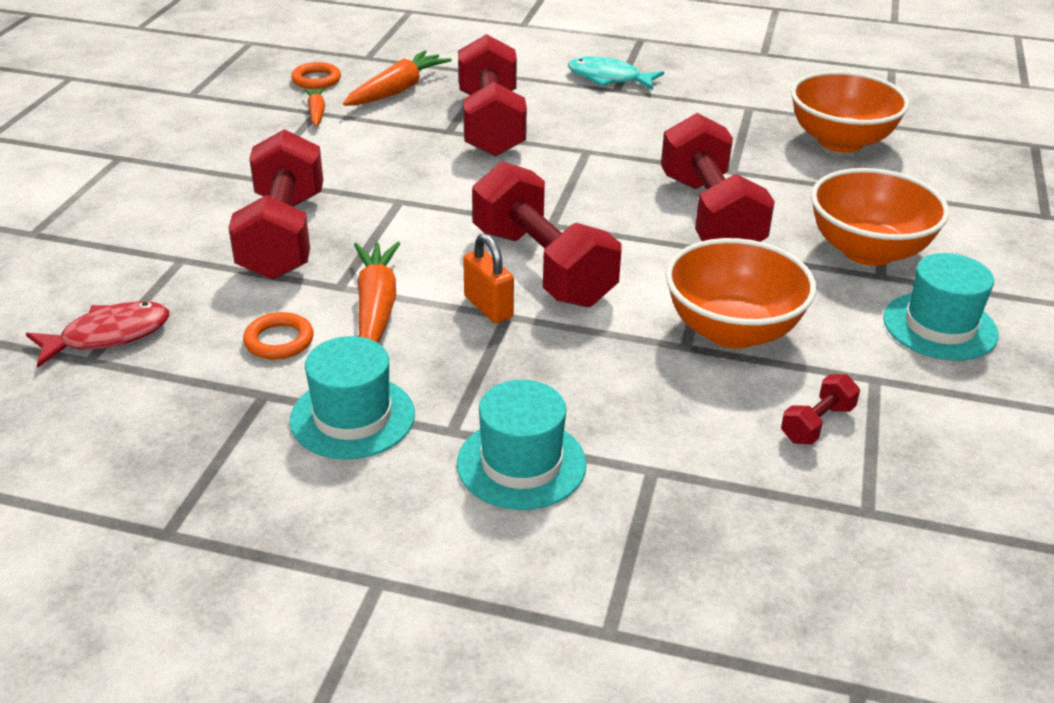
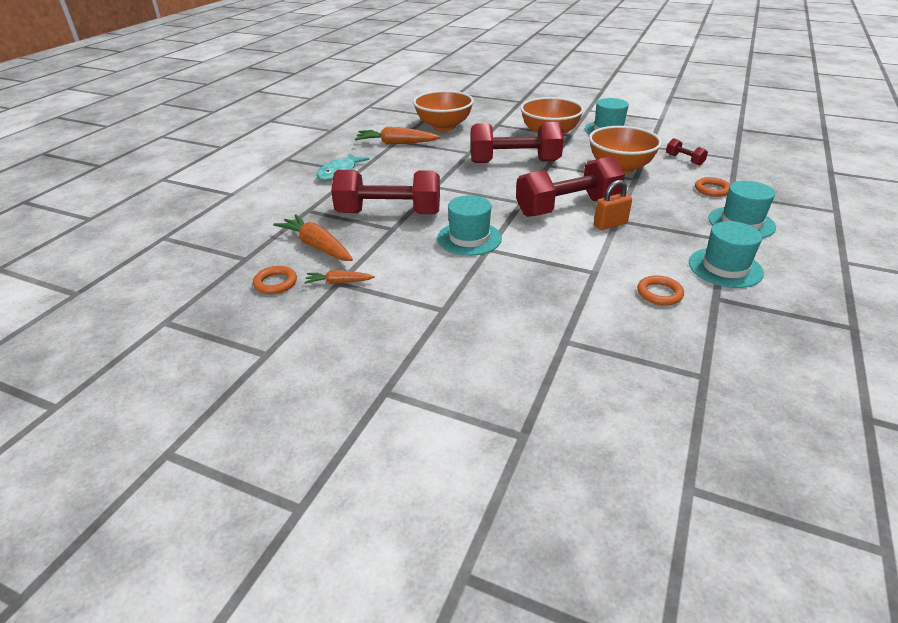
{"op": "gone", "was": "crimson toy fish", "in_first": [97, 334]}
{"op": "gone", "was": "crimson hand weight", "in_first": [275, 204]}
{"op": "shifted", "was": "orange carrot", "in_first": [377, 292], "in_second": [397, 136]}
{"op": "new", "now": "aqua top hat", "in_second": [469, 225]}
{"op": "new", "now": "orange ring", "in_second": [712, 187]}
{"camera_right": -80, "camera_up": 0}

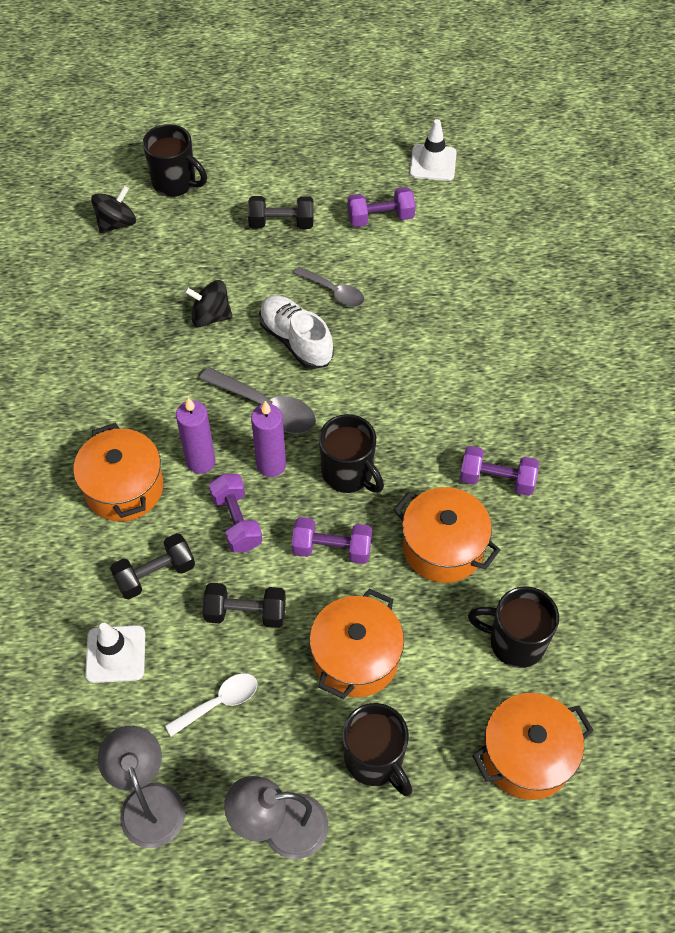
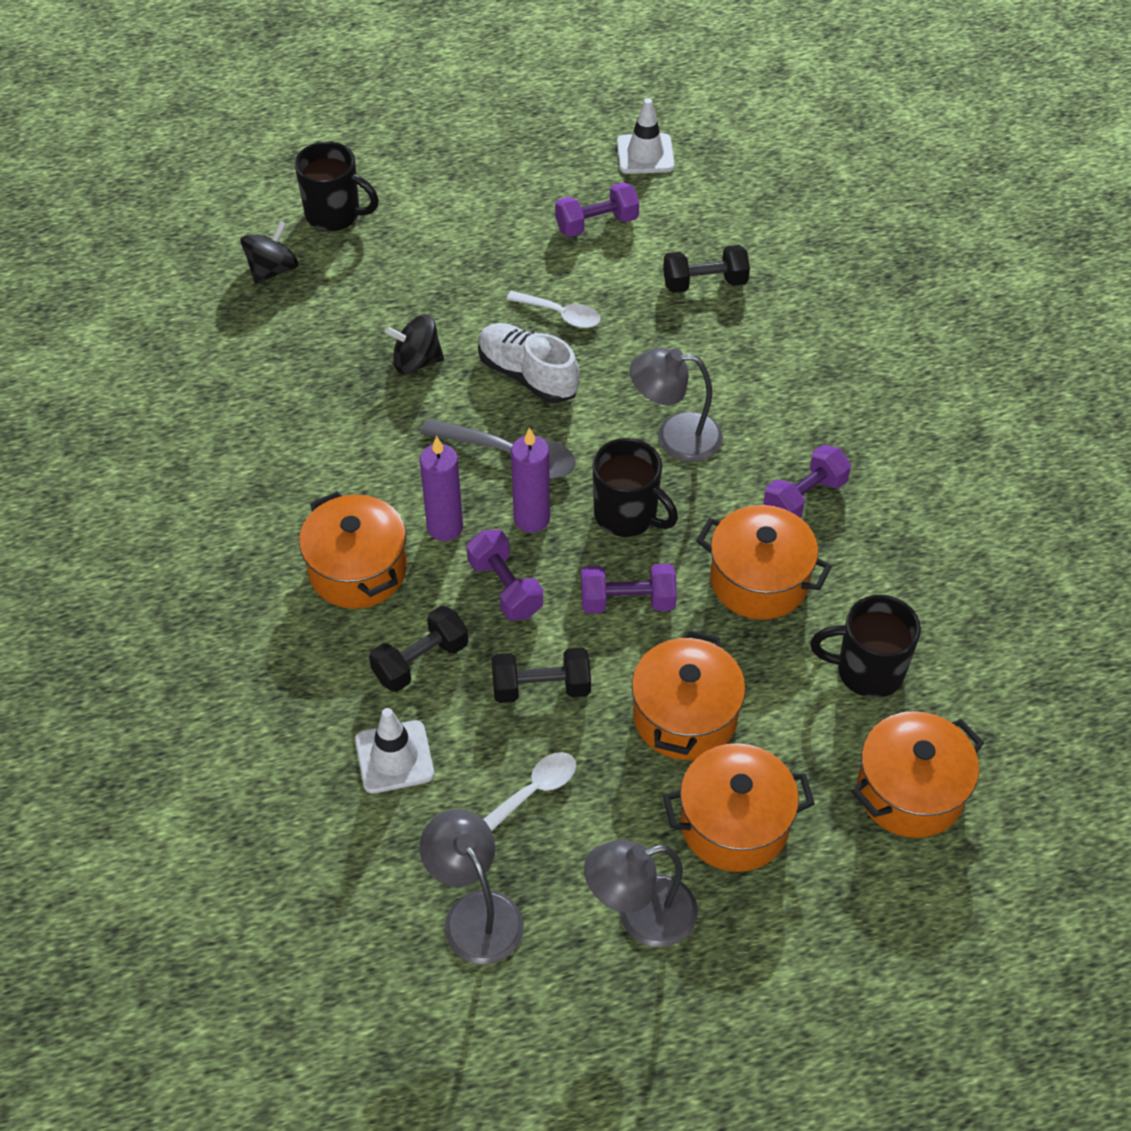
{"op": "shifted", "was": "ebony hand weight", "in_first": [281, 212], "in_second": [706, 269]}
{"op": "repainted", "was": "grey spoon", "now": "pure white spoon", "in_first": [329, 286], "in_second": [553, 309]}
{"op": "swapped", "was": "ebony mug", "now": "orange cooking pot", "in_first": [377, 749], "in_second": [739, 807]}
{"op": "rotated", "was": "violet hand weight", "in_first": [499, 471], "in_second": [807, 481], "clockwise": -45}
{"op": "new", "now": "grey desk lamp", "in_second": [676, 405]}
{"camera_right": -10, "camera_up": -5}

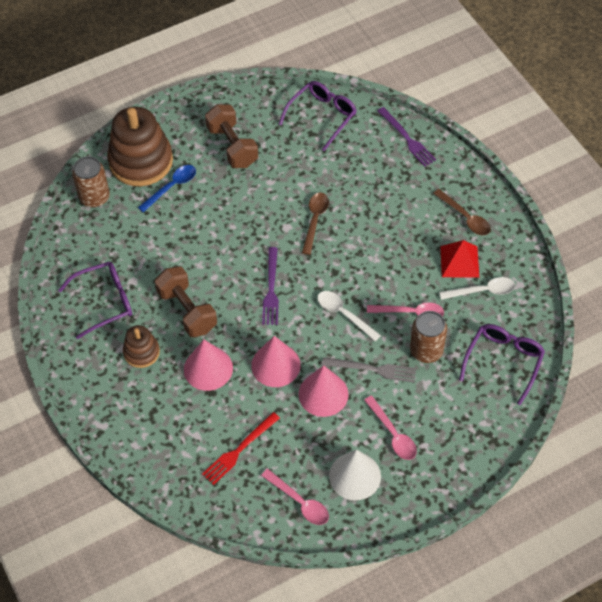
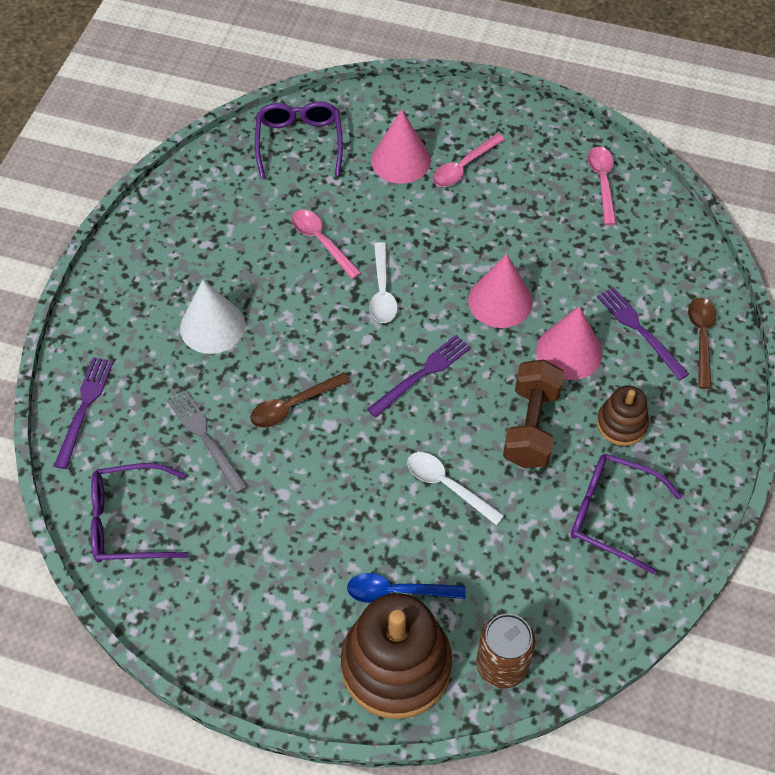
{"op": "gone", "was": "crimson dinner fork", "in_first": [241, 448]}
{"op": "gone", "was": "brown hand weight", "in_first": [231, 136]}
{"op": "shifted", "was": "rosy cone", "in_first": [323, 391], "in_second": [401, 146]}
{"op": "shifted", "was": "grey dinner fork", "in_first": [369, 370], "in_second": [208, 442]}
{"op": "shifted", "was": "pure white cone", "in_first": [355, 475], "in_second": [212, 317]}
{"op": "rotated", "was": "rosy spoon", "in_first": [390, 428], "in_second": [468, 160], "clockwise": -150}
{"op": "gone", "was": "brown soda can", "in_first": [428, 337]}
{"op": "shifted", "was": "brown spoon", "in_first": [462, 212], "in_second": [702, 343]}
{"op": "shifted", "was": "pure white spoon", "in_first": [477, 288], "in_second": [455, 488]}
{"op": "gone", "was": "crimson pyramid", "in_first": [459, 259]}
{"op": "rotated", "was": "violet spectacles", "in_first": [502, 364], "in_second": [299, 140], "clockwise": 105}
{"op": "new", "now": "violet dinner fork", "in_second": [643, 333]}
{"camera_right": -135, "camera_up": 0}

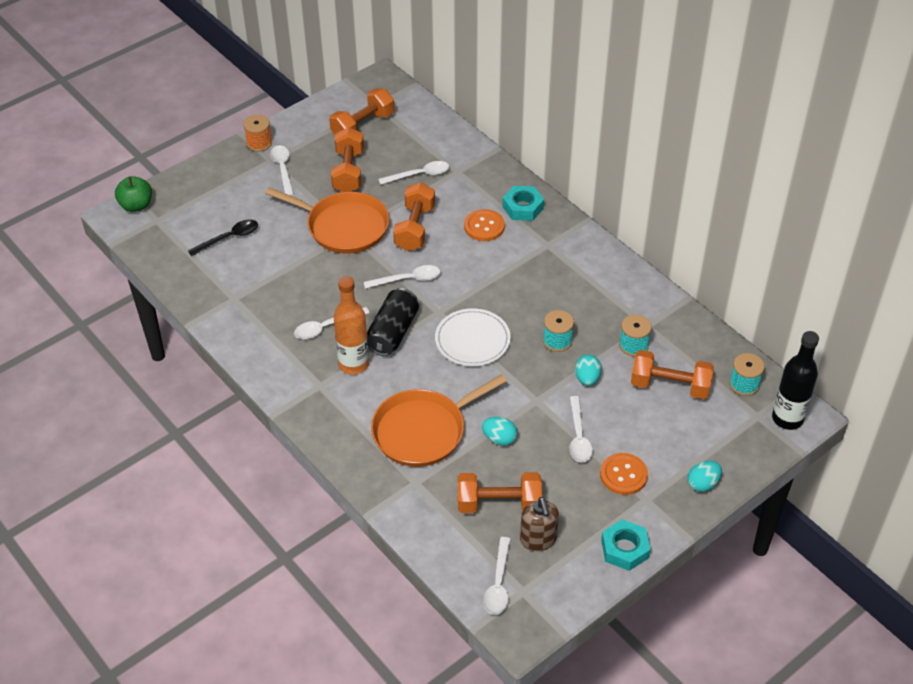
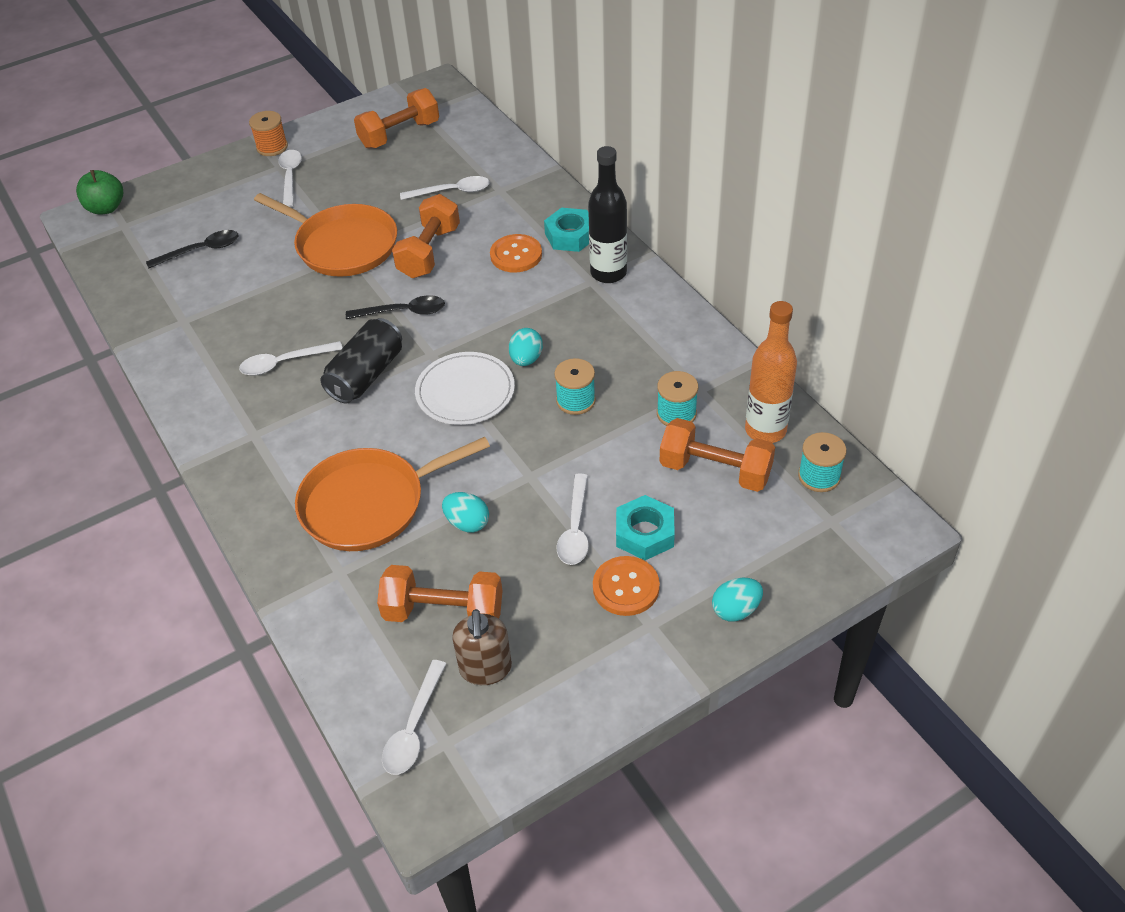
{"op": "gone", "was": "orange hand weight", "in_first": [347, 159]}
{"op": "shifted", "was": "orange flask", "in_first": [351, 325], "in_second": [771, 372]}
{"op": "repainted", "was": "pure white spoon", "now": "ebony spoon", "in_first": [402, 277], "in_second": [395, 307]}
{"op": "shifted", "was": "aqua egg", "in_first": [588, 370], "in_second": [526, 347]}
{"op": "shifted", "was": "aqua hexagon nut", "in_first": [625, 545], "in_second": [645, 527]}
{"op": "shifted", "was": "ebony flask", "in_first": [795, 380], "in_second": [607, 214]}
{"camera_right": 10, "camera_up": 0}

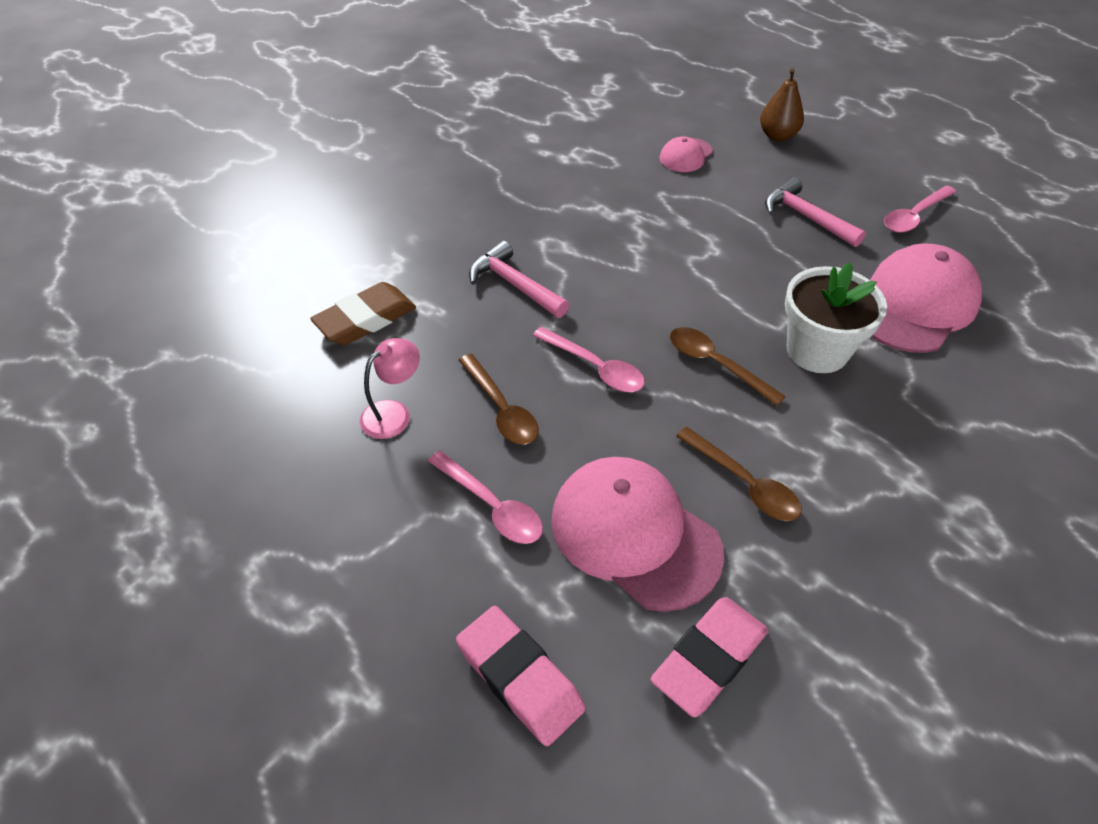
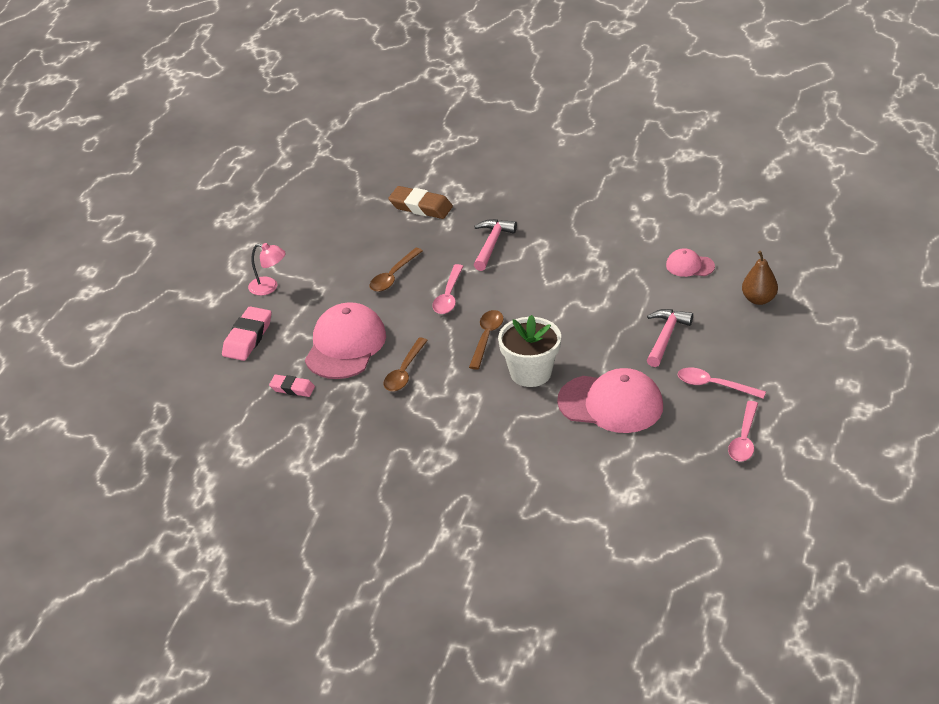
{"op": "shifted", "was": "rosy desk lamp", "in_first": [390, 388], "in_second": [266, 269]}
{"op": "shifted", "was": "rosy spoon", "in_first": [485, 497], "in_second": [743, 431]}
{"op": "scaled", "was": "rosy gum eraser", "in_first": [709, 657], "in_second": [292, 386], "ratio": 0.62}
{"camera_right": 65, "camera_up": -10}

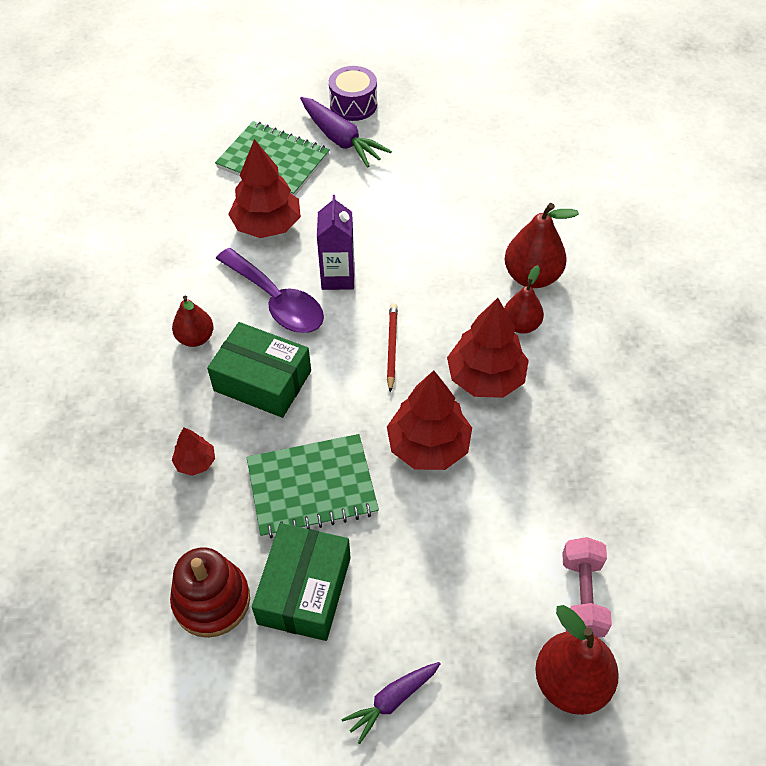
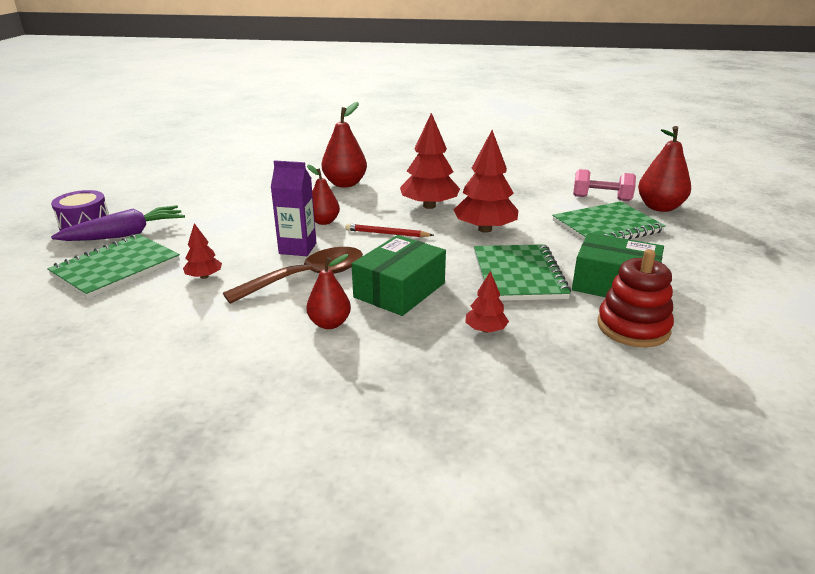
{"op": "repainted", "was": "violet spoon", "now": "brown spoon", "in_first": [270, 290], "in_second": [293, 275]}
{"op": "scaled", "was": "crimson toy tree", "in_first": [264, 188], "in_second": [202, 251], "ratio": 0.51}
{"op": "gone", "was": "violet carrot", "in_first": [391, 703]}
{"op": "shifted", "was": "crimson toy pear", "in_first": [524, 299], "in_second": [323, 195]}
{"op": "new", "now": "leaf-green exercise book", "in_second": [608, 221]}
{"camera_right": -80, "camera_up": -25}

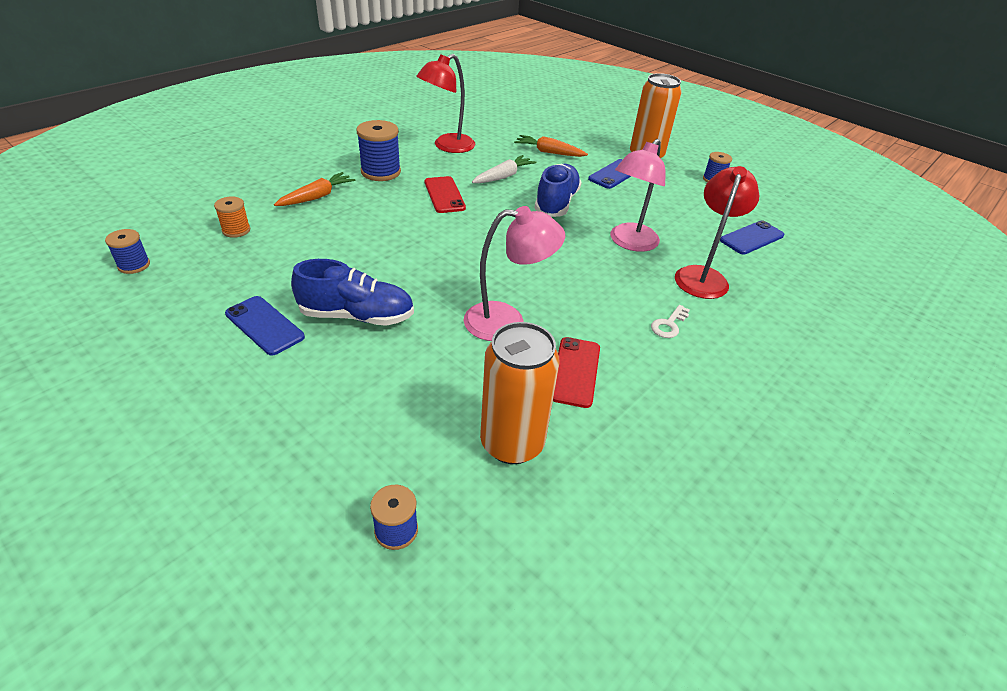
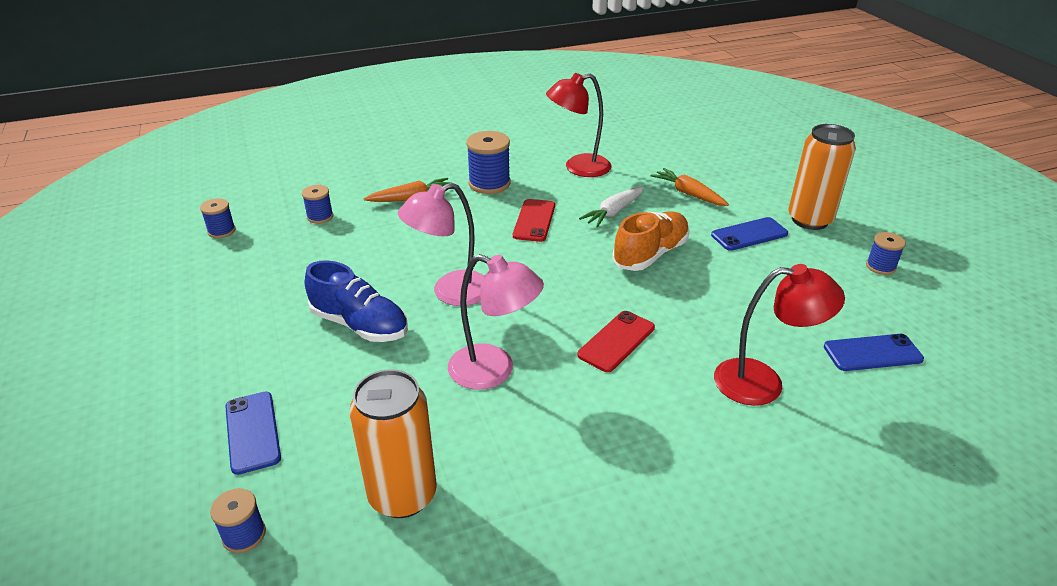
{"op": "repainted", "was": "orange reel of thread", "now": "cobalt reel of thread", "in_first": [232, 217], "in_second": [317, 204]}
{"op": "shifted", "was": "cobalt mobile phone", "in_first": [265, 326], "in_second": [253, 433]}
{"op": "rotated", "was": "pure white carrot", "in_first": [504, 169], "in_second": [611, 207], "clockwise": 150}
{"op": "repainted", "was": "cobalt sneaker", "now": "orange sneaker", "in_first": [557, 190], "in_second": [651, 241]}
{"op": "shifted", "was": "crimson mobile phone", "in_first": [576, 372], "in_second": [616, 341]}
{"op": "shifted", "was": "rosy desk lamp", "in_first": [637, 195], "in_second": [441, 244]}
{"op": "gone", "was": "pure white key", "in_first": [670, 321]}
{"op": "rotated", "was": "crimson desk lamp", "in_first": [717, 232], "in_second": [779, 335], "clockwise": 45}
{"camera_right": 30, "camera_up": -5}

